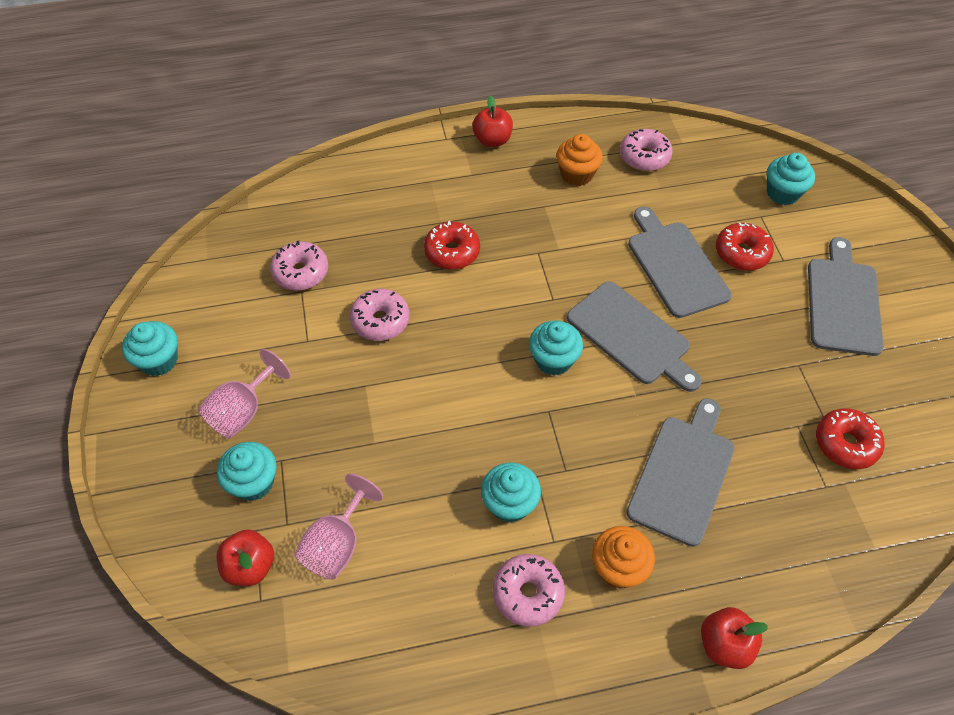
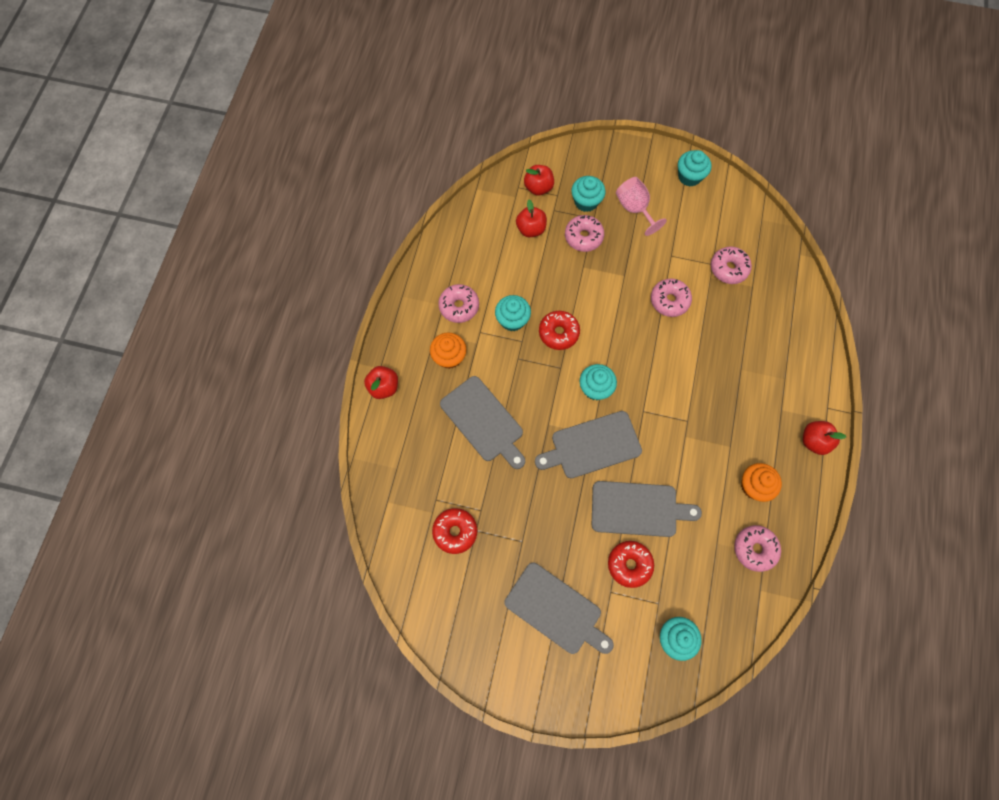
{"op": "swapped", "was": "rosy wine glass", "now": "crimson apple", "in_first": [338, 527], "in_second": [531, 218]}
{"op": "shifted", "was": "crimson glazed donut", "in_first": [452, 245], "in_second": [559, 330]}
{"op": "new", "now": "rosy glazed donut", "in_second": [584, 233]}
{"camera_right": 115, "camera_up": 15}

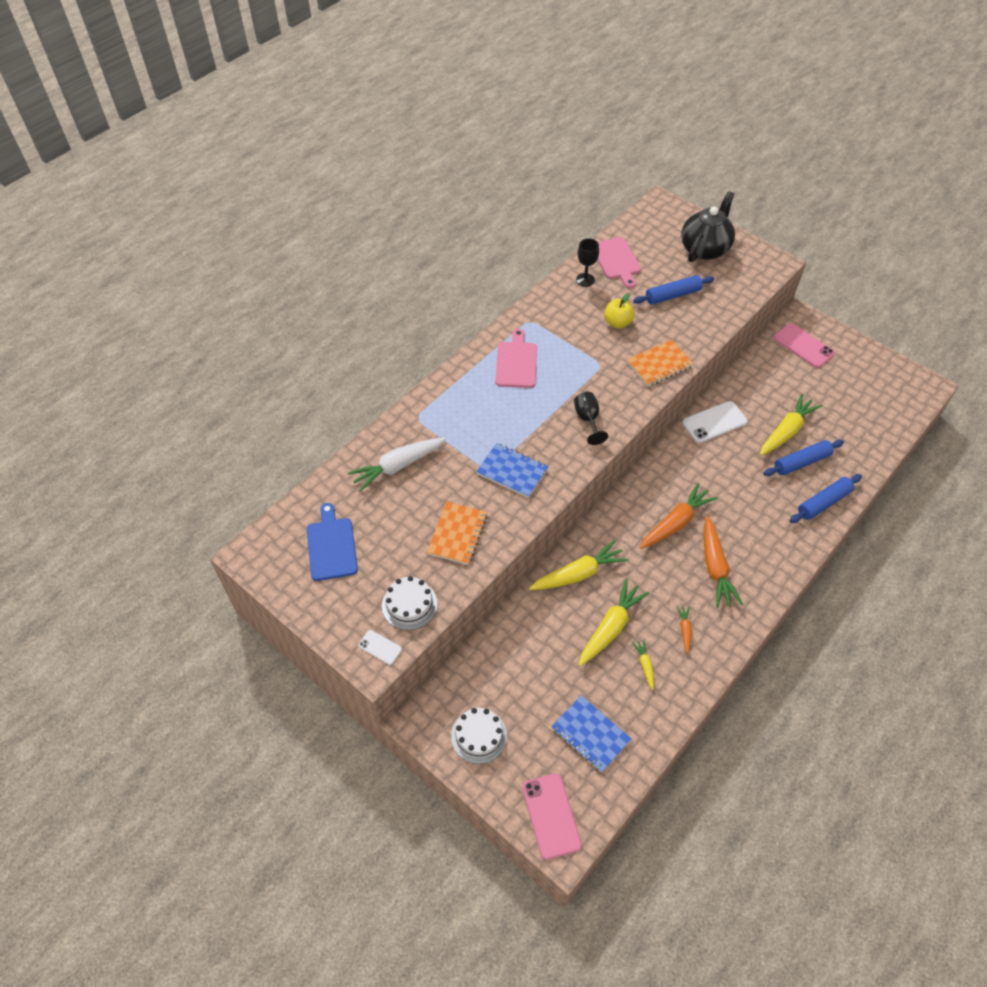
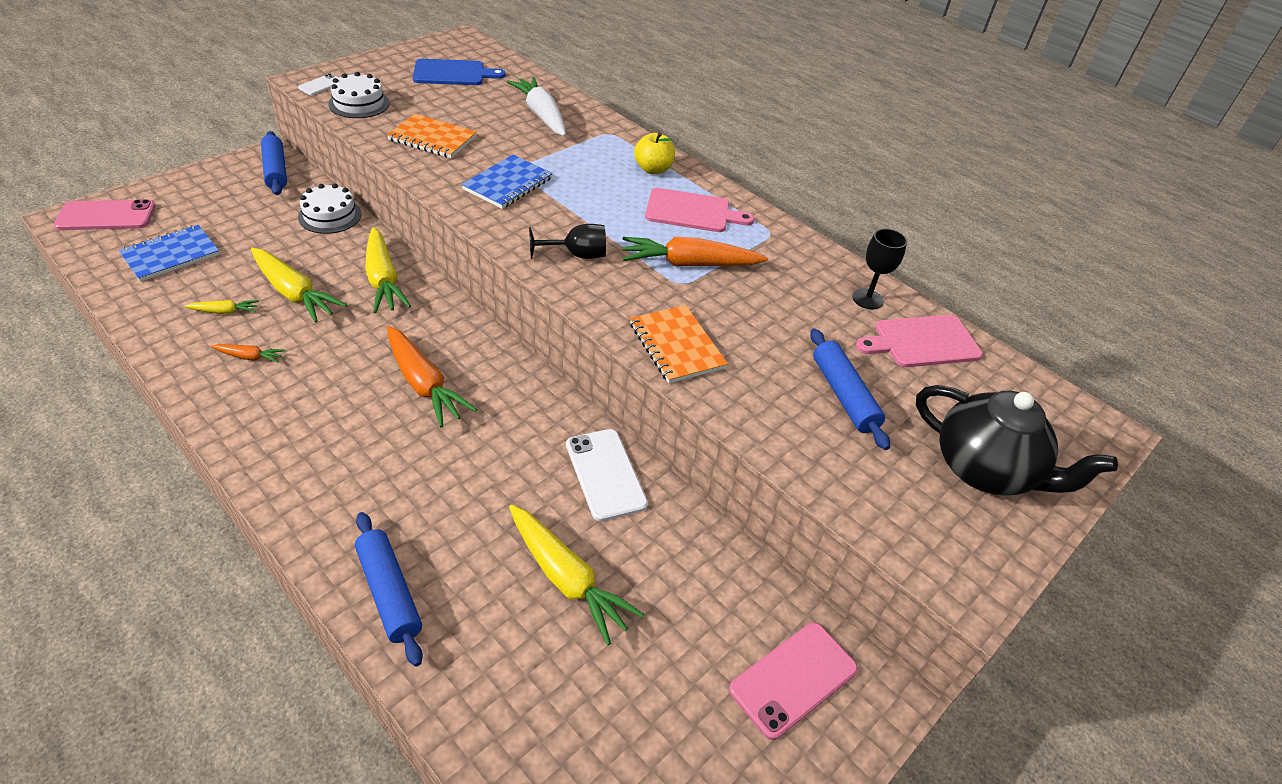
{"op": "shifted", "was": "pure white layer cake", "in_first": [479, 736], "in_second": [330, 209]}
{"op": "shifted", "was": "golden apple", "in_first": [619, 310], "in_second": [654, 153]}
{"op": "shifted", "was": "orange carrot", "in_first": [723, 562], "in_second": [695, 251]}
{"op": "shifted", "was": "cobalt dough roller", "in_first": [803, 458], "in_second": [274, 163]}
{"camera_right": 90, "camera_up": -10}

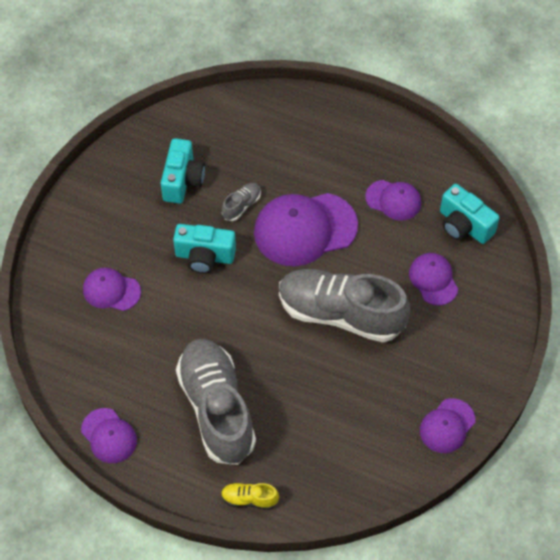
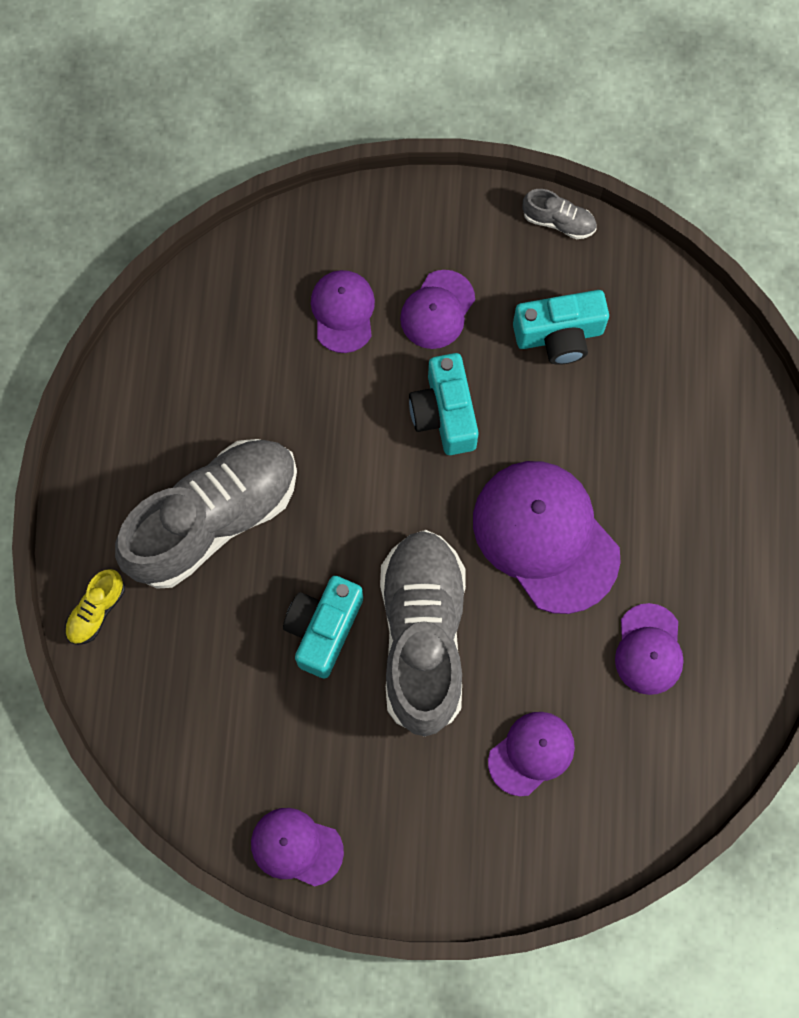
{"op": "shifted", "was": "violet cap", "in_first": [109, 435], "in_second": [437, 309]}
{"op": "rotated", "was": "golden sneaker", "in_first": [250, 496], "in_second": [95, 607], "clockwise": -135}
{"op": "shifted", "was": "grey sneaker", "in_first": [241, 202], "in_second": [559, 214]}
{"op": "shifted", "was": "aqua camera", "in_first": [470, 214], "in_second": [323, 627]}
{"camera_right": 70, "camera_up": 15}

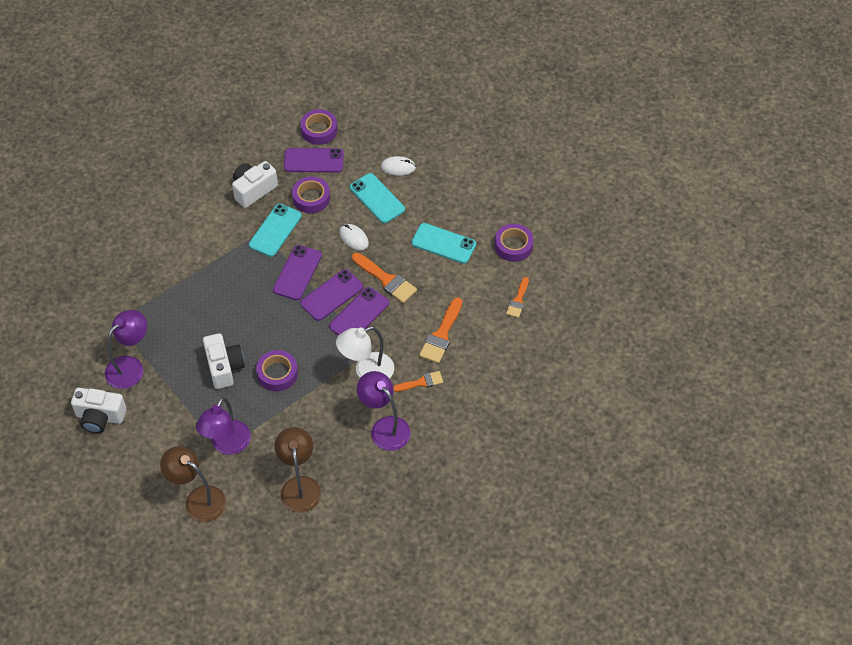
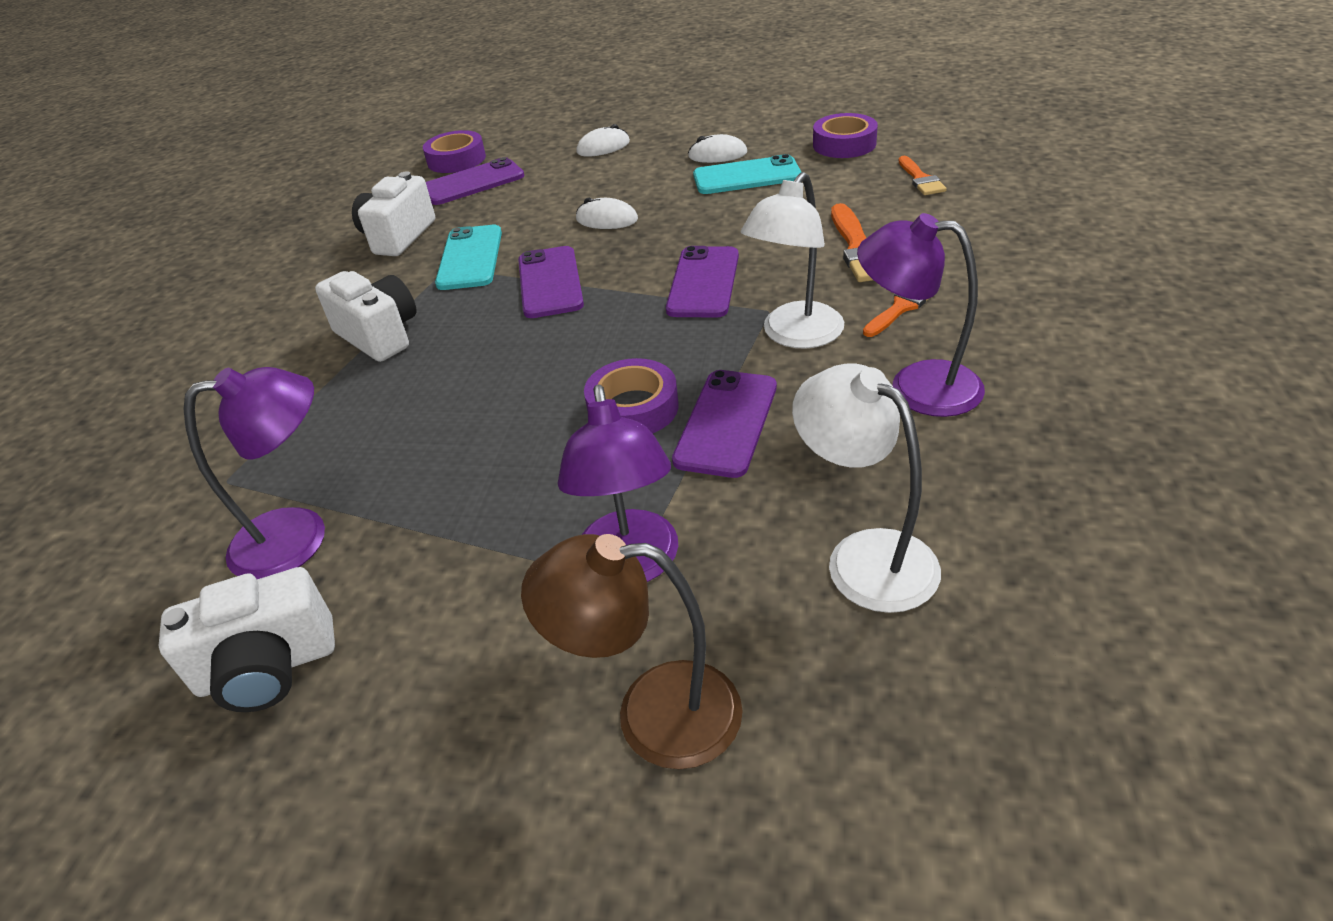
{"op": "rotated", "was": "violet desk lamp", "in_first": [126, 349], "in_second": [254, 473], "clockwise": 60}
{"op": "shifted", "was": "pure white camera", "in_first": [224, 361], "in_second": [366, 316]}
{"op": "repainted", "was": "brown desk lamp", "now": "pure white desk lamp", "in_first": [297, 470], "in_second": [866, 488]}
{"op": "gone", "was": "violet sticky tape", "in_first": [311, 194]}
{"op": "shifted", "was": "violet mobile phone", "in_first": [331, 295], "in_second": [724, 424]}
{"op": "gone", "was": "aqua mobile phone", "in_first": [377, 198]}
{"op": "gone", "was": "orange paintbrush", "in_first": [384, 278]}
{"op": "new", "now": "pure white mouse", "in_second": [717, 148]}
{"camera_right": -25, "camera_up": -15}

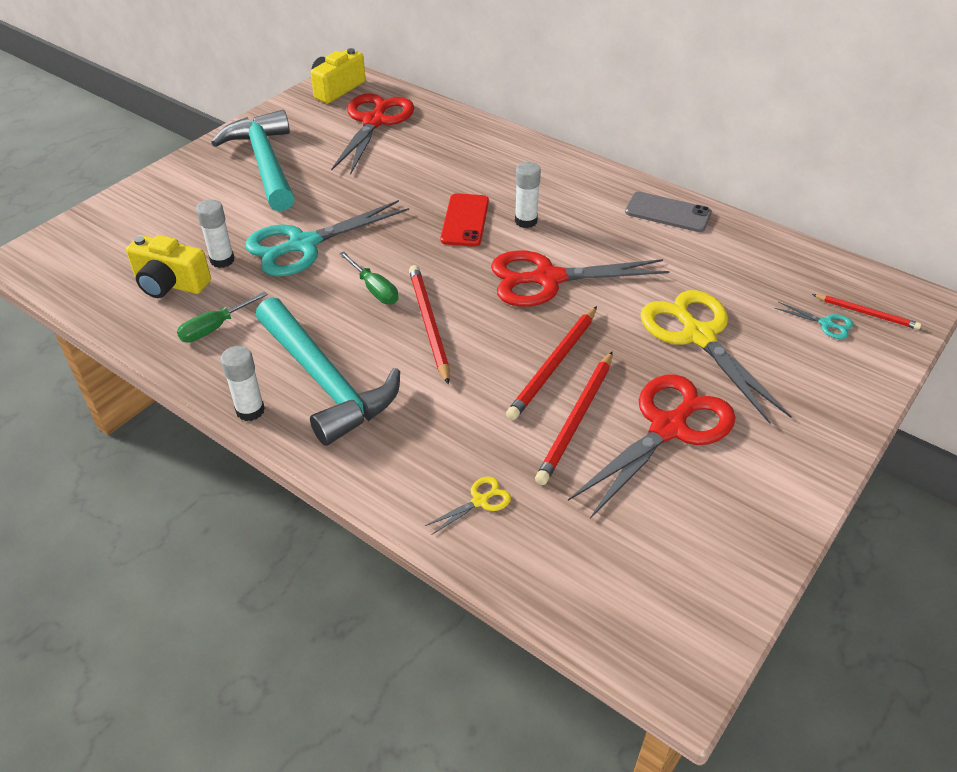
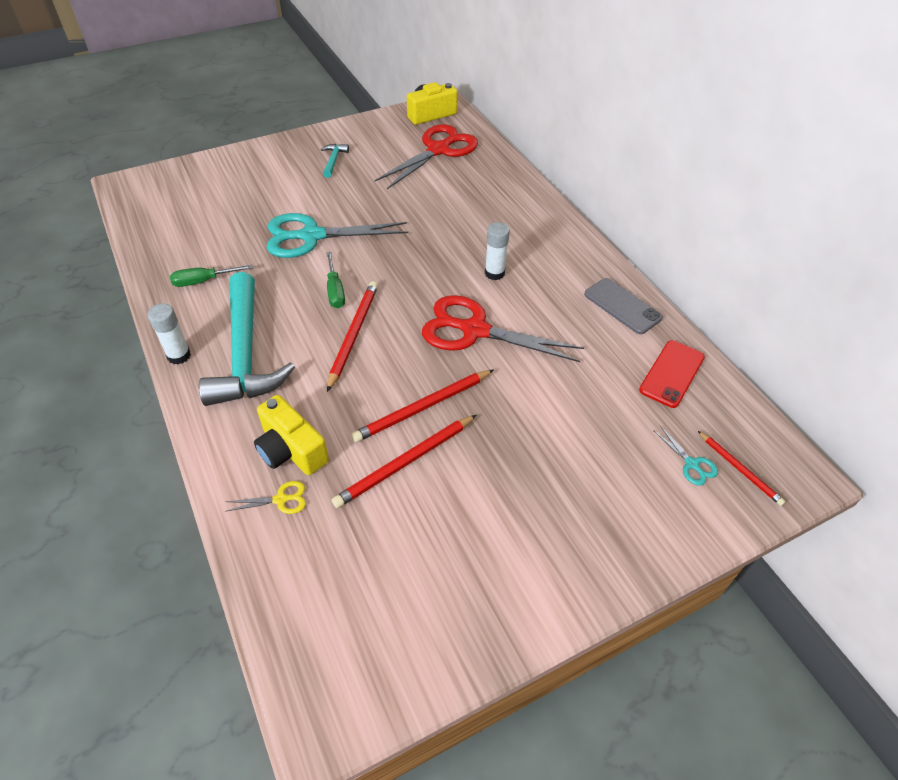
{"op": "shifted", "was": "golden camera", "in_first": [168, 266], "in_second": [291, 435]}
{"op": "gone", "was": "pure white glue", "in_first": [215, 233]}
{"op": "scaled", "was": "aqua hammer", "in_first": [253, 160], "in_second": [335, 161], "ratio": 0.41}
{"op": "shifted", "was": "crimson mobile phone", "in_first": [465, 220], "in_second": [672, 374]}
{"op": "gone", "was": "crimson pair of scissors", "in_first": [652, 446]}
{"op": "gone", "was": "golden pair of scissors", "in_first": [716, 357]}
{"camera_right": 25, "camera_up": 5}

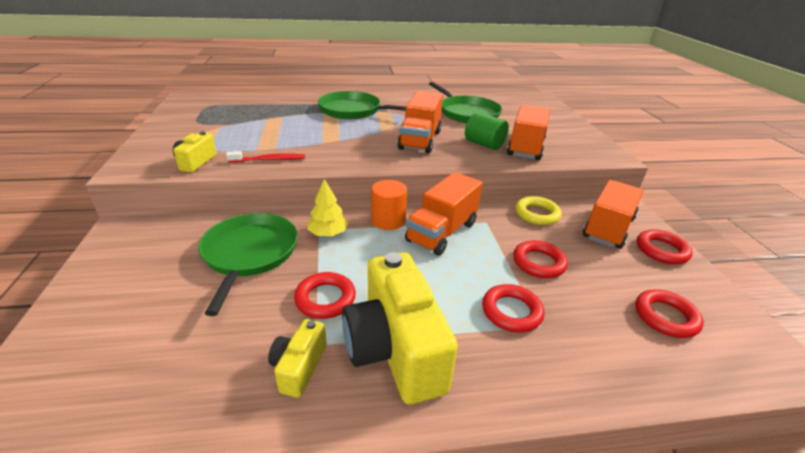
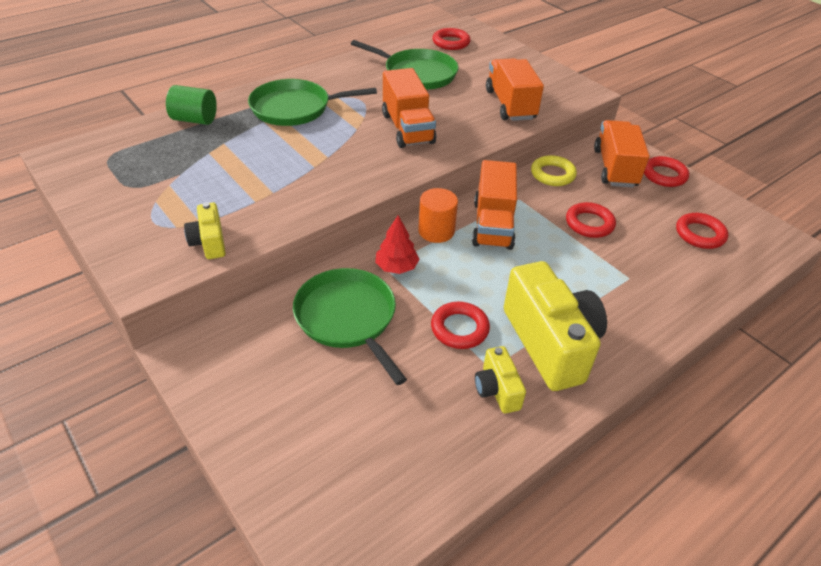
{"op": "gone", "was": "crimson tooth brush", "in_first": [265, 157]}
{"op": "repainted", "was": "golden toy tree", "now": "crimson toy tree", "in_first": [328, 207], "in_second": [397, 244]}
{"op": "rotated", "was": "golden camera", "in_first": [400, 328], "in_second": [555, 326], "clockwise": -150}
{"op": "shifted", "was": "leaf-green cylinder shape", "in_first": [487, 131], "in_second": [191, 105]}
{"op": "shifted", "was": "crimson ring", "in_first": [513, 308], "in_second": [451, 39]}
{"camera_right": -30, "camera_up": 10}

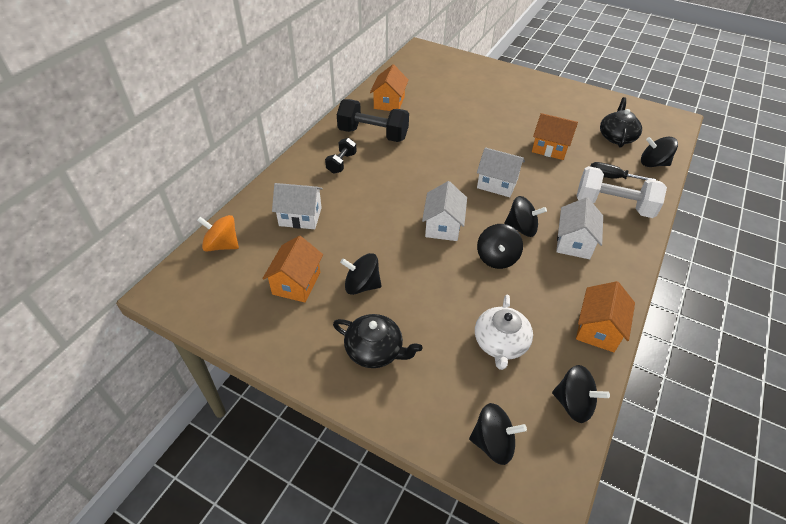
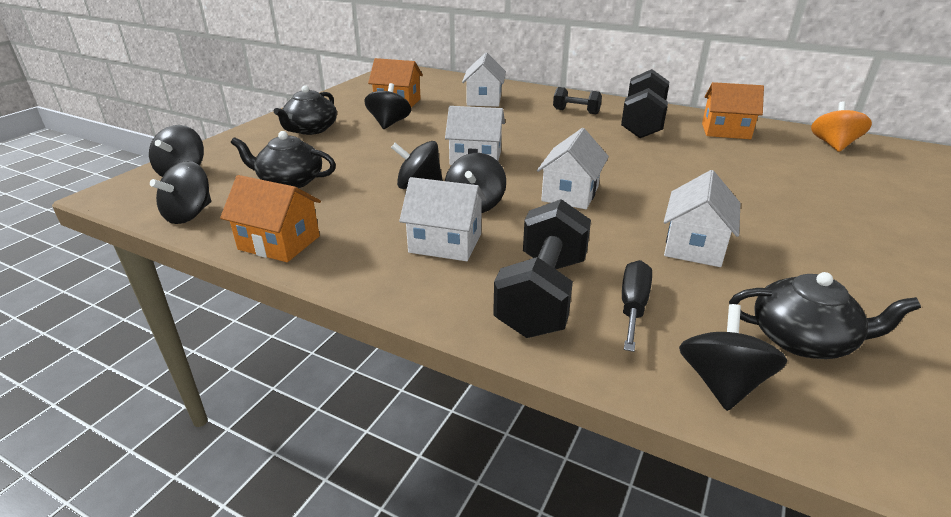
{"op": "shifted", "was": "orange spinning top", "in_first": [218, 233], "in_second": [841, 126]}
{"op": "repainted", "was": "pure white teapot", "now": "ebony teapot", "in_first": [504, 332], "in_second": [283, 159]}
{"op": "repainted", "was": "orange house", "now": "pure white house", "in_first": [555, 136], "in_second": [702, 218]}
{"op": "repainted", "was": "pure white hand weight", "now": "ebony hand weight", "in_first": [622, 192], "in_second": [542, 268]}
{"camera_right": 90, "camera_up": -15}

